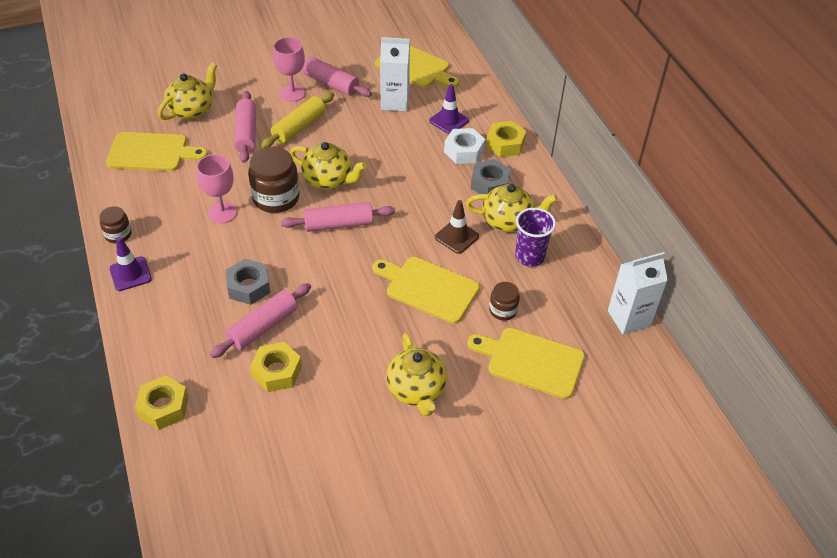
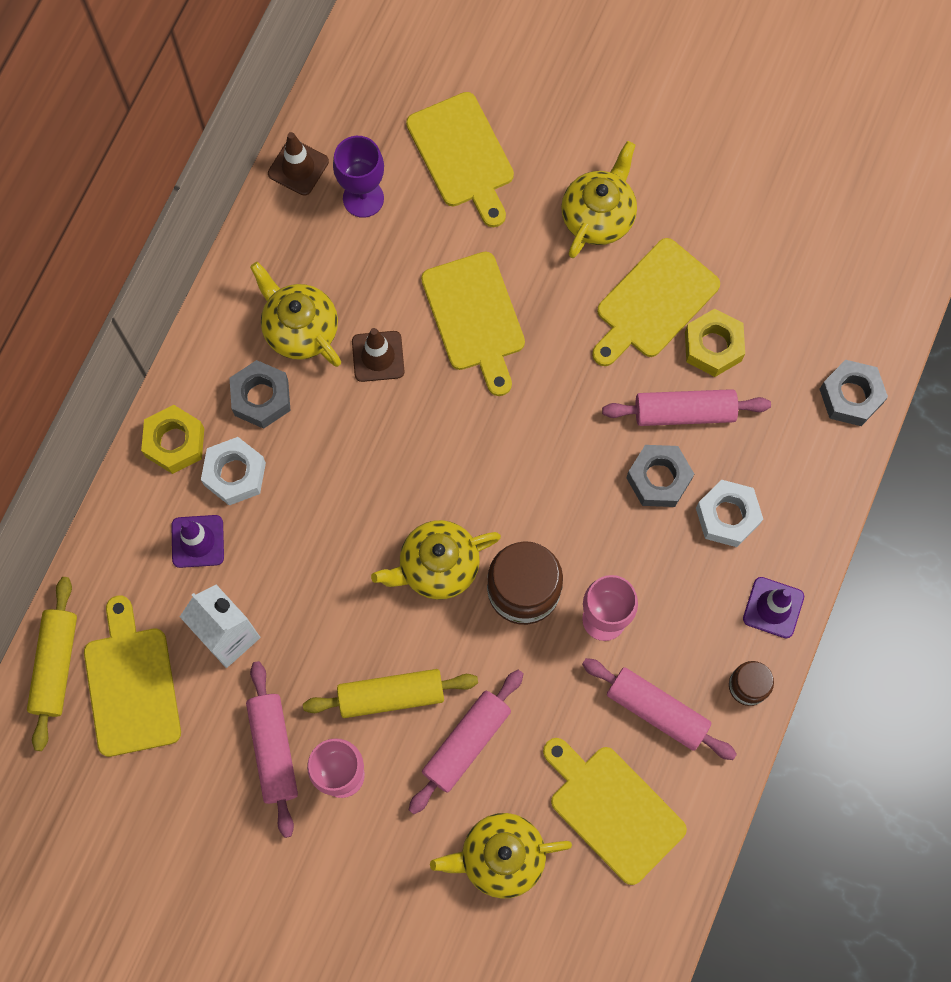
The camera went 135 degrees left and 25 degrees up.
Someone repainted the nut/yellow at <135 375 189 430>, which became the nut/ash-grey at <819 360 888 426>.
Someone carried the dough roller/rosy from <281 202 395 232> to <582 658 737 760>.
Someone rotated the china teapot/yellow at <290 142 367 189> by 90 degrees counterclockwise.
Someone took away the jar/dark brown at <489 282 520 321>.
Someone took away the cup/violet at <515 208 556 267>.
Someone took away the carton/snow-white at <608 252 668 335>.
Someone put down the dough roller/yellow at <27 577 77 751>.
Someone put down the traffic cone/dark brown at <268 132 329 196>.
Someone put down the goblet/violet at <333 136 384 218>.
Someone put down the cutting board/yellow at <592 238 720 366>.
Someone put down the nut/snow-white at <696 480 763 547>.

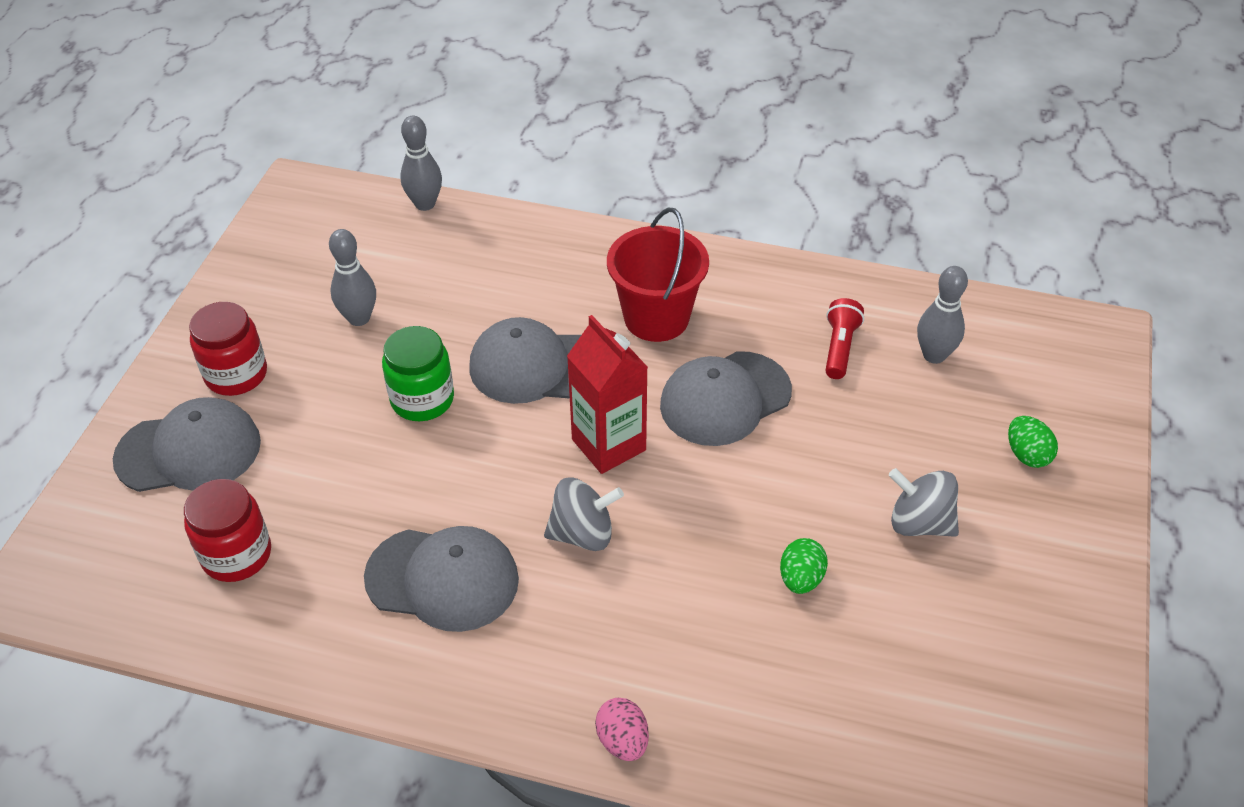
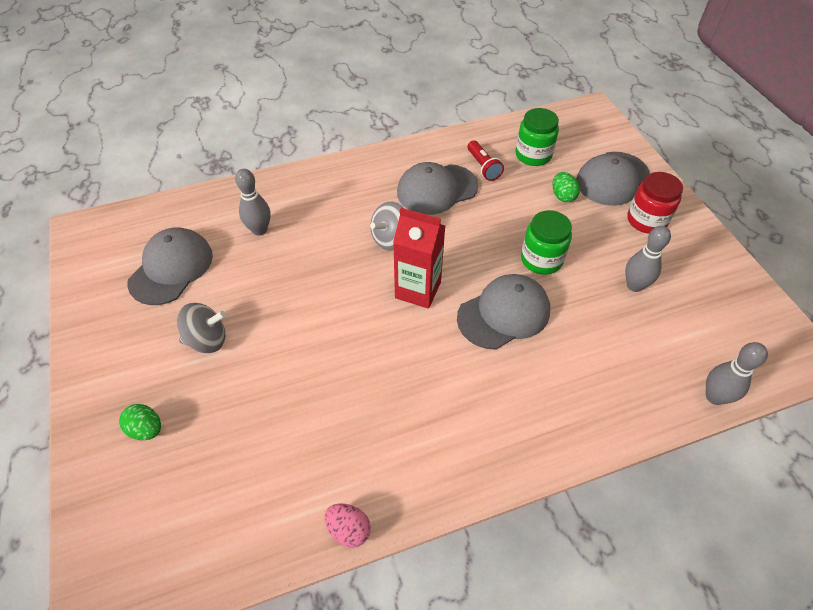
The camera went 145 degrees right and 5 degrees up.
Someone repainted the jar/scarlet at <184 479 271 582>, which became the jar/green at <515 108 559 166>.
Someone carried the egg/rosy from <595 698 649 761> to <324 504 371 548>.
Someone took away the sand bucket/scarlet at <607 208 709 342>.
Someone carried the peaked cap/ash-grey from <660 351 792 446> to <127 227 213 305>.
Someone carried the egg/green from <780 538 828 594> to <553 172 580 202>.
Someone carried the flashlight/scarlet from <825 298 864 379> to <468 141 504 181>.
Someone carried the tenpin/ash-grey from <917 266 968 364> to <235 169 270 236>.

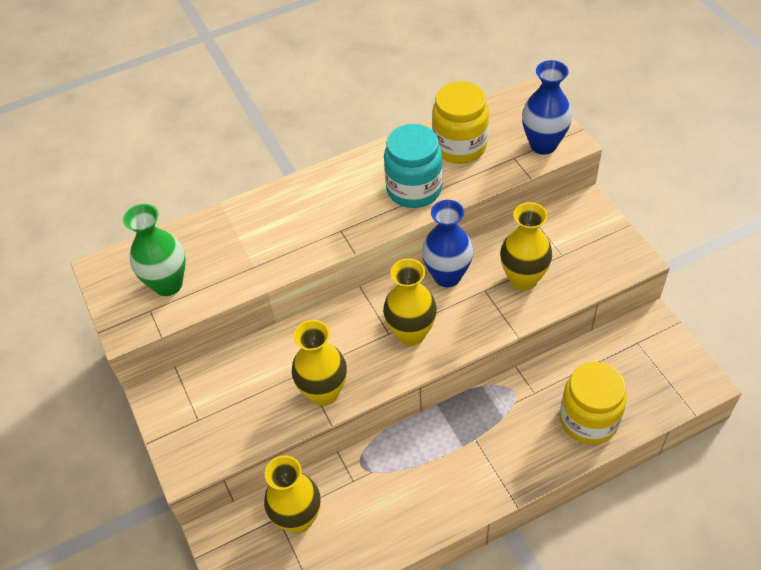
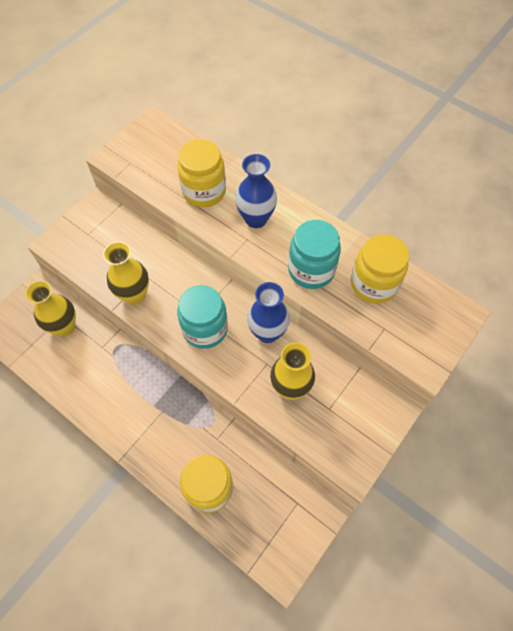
The camera went 60 degrees right and 10 degrees up.
Someone took away the tall vase/green at <123 204 186 296>.
Someone swapped the tall vase/yellow at <383 258 437 346> for the jar/turquoise at <177 285 228 349>.
Someone carried the tall vase/royal blue from <522 60 572 155> to <235 154 277 228>.
Someone put down the jar/yellow at <177 139 226 207>.

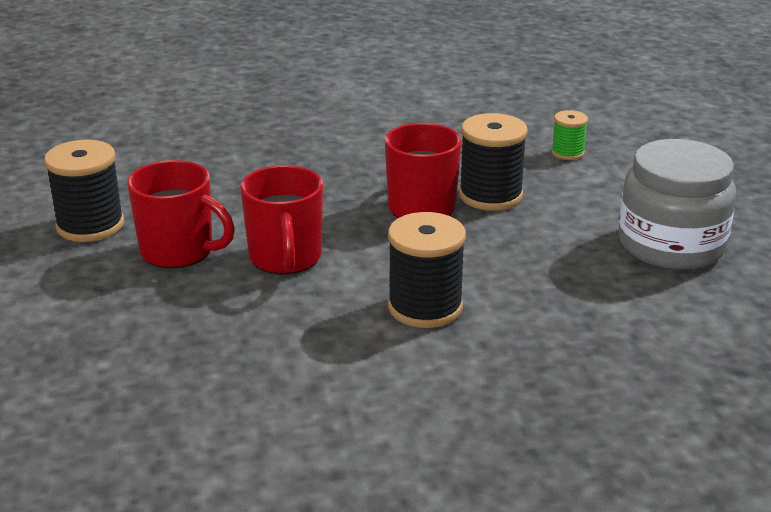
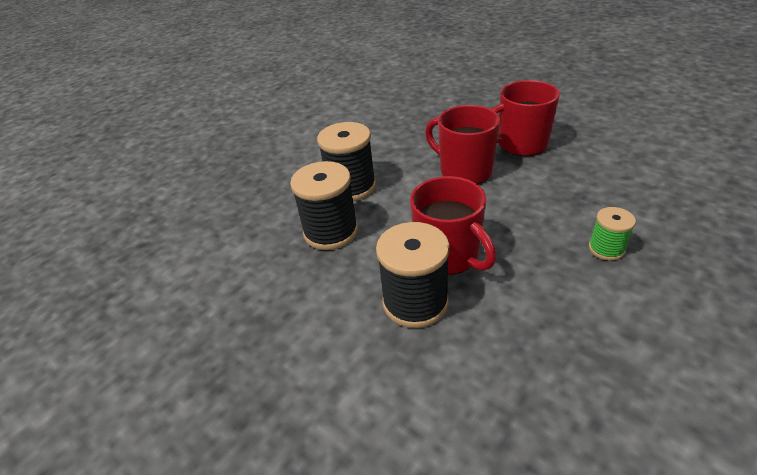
The camera went 145 degrees right and 10 degrees up.
Someone carried the spool/jet-black from <44 140 124 242> to <290 161 358 250>.
Someone carried the spool/green from <551 110 588 160> to <589 207 636 260>.
Someone took away the jar/ash-grey at <618 139 736 270>.

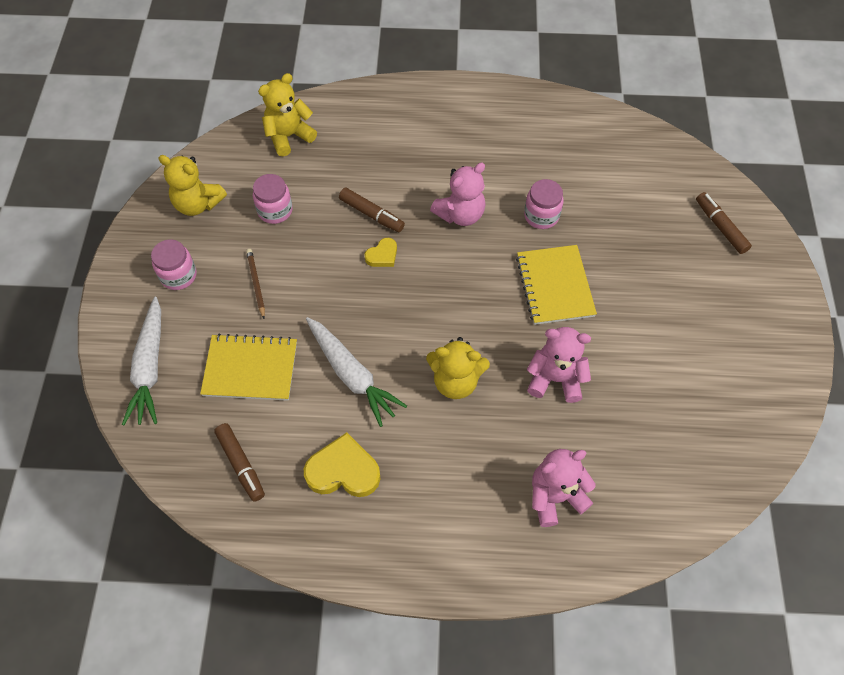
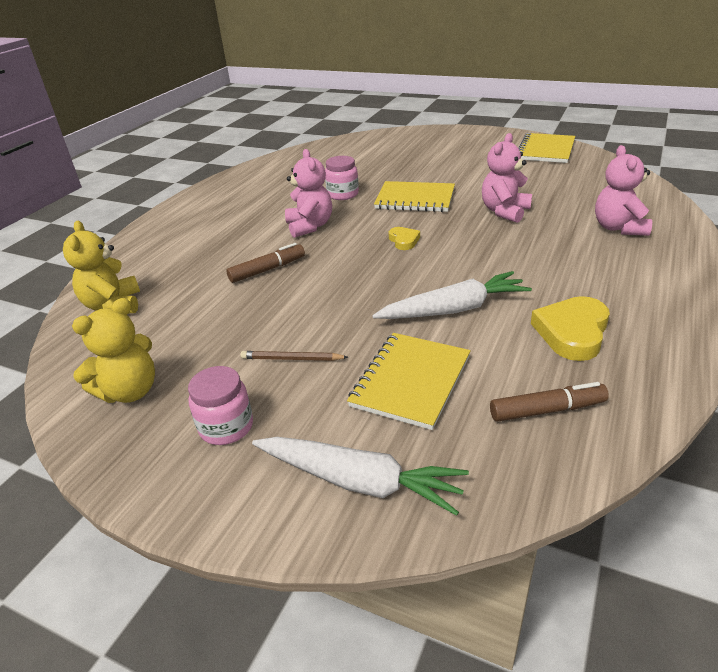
The camera went 65 degrees left and 25 degrees down.
Someone took away the jar/rosy at <253 174 293 224>.
Someone carried the heart shape/yellow from <364 238 397 267> to <389 227 420 250>.
Someone took away the teddy bear/yellow at <426 337 490 399>.
Someone took away the marker pen/dark brown at <696 192 752 254>.
Someone put down the notepad/yellow at <519 133 575 163>.

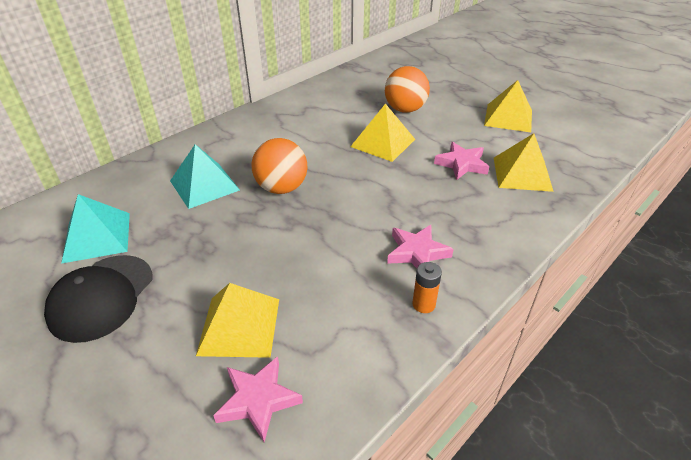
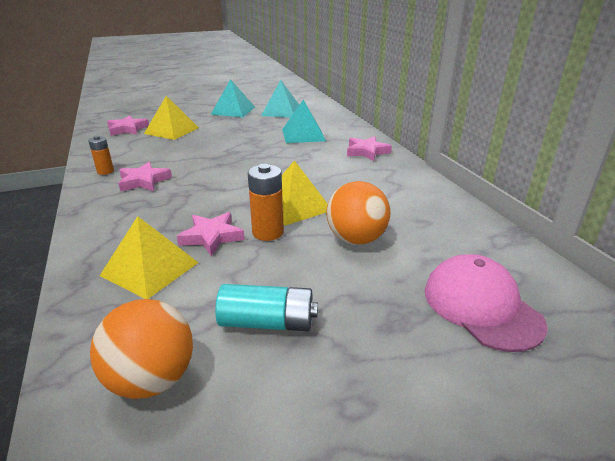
The camera went 115 degrees right and 10 degrees down.
Someone swapped the peaked cap/jet-black at <44 255 153 343> for the pyramid/turquoise at <211 79 255 117>.
Someone carried the ball/bright orange from <251 138 307 194> to <90 299 193 399>.
Someone swapped the pyramid/yellow at <484 80 532 132> for the power cell/turquoise at <215 284 318 331>.
Someone put down the power cell/bright orange at <248 164 284 241>.
Someone put down the star/rosy at <347 136 392 161>.
Someone put down the peaked cap/rosy at <425 254 547 352>.

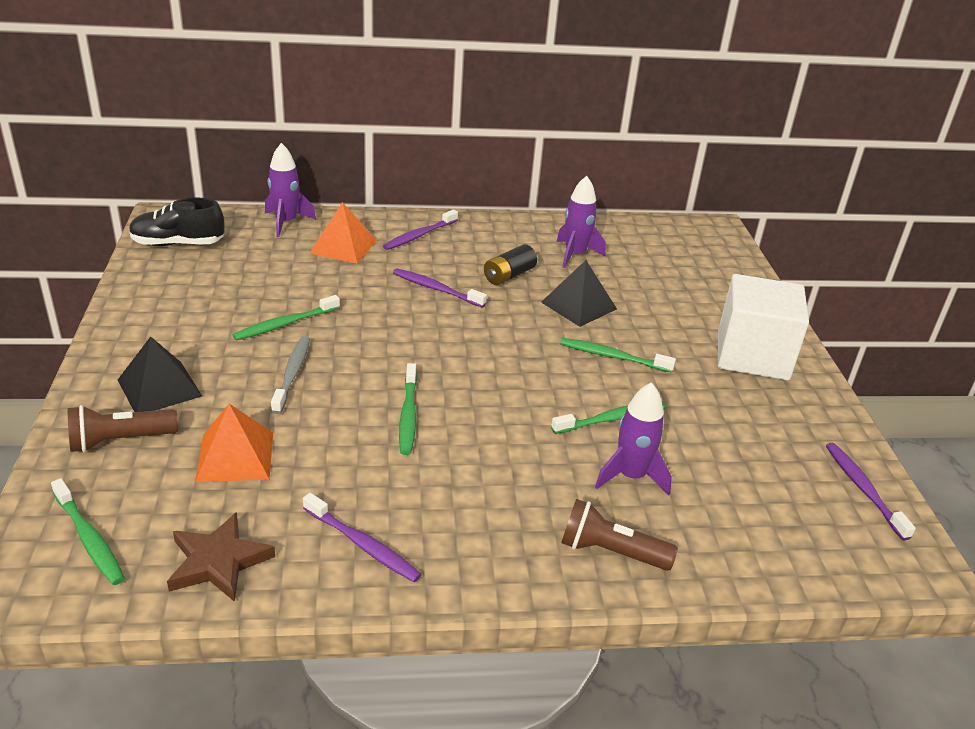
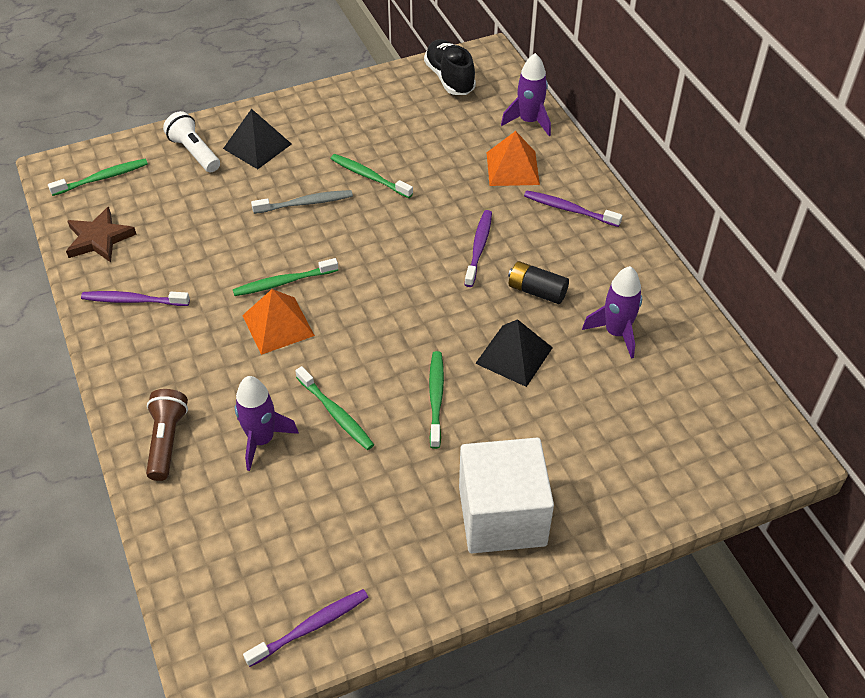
The camera went 75 degrees right and 15 degrees up.
Someone rotated the dental brush/green at <51 478 125 585> by 150 degrees counterclockwise.
Someone repainted the flashlight/dark brown at <68 405 178 453>, which became the flashlight/snow-white at <163 111 220 172>.
Someone carried the pyramid/bright orange from <195 404 273 482> to <242 289 315 355>.
Someone rotated the dental brush/violet at <303 493 422 582> by 75 degrees clockwise.

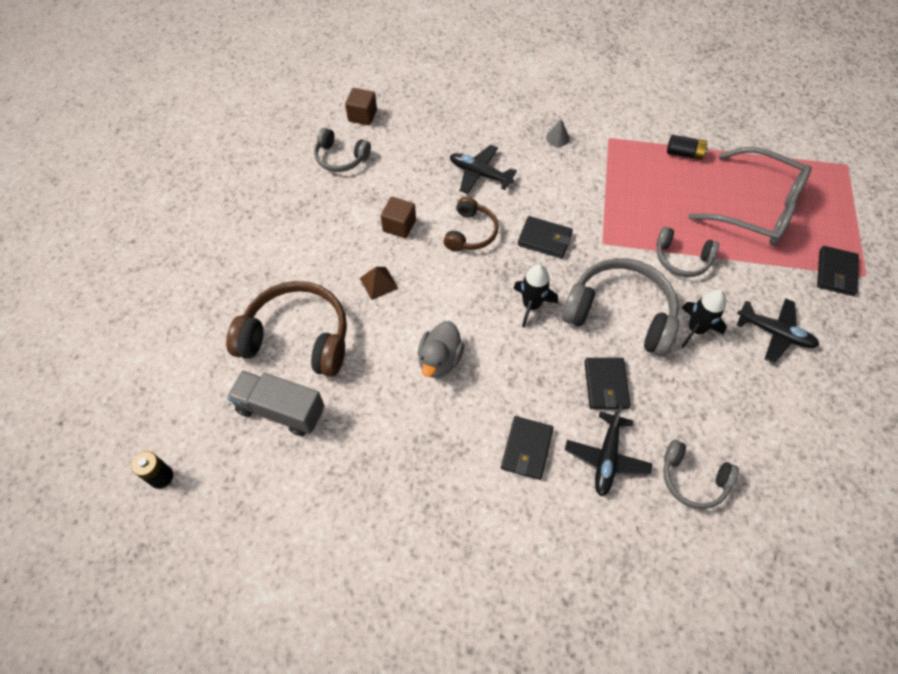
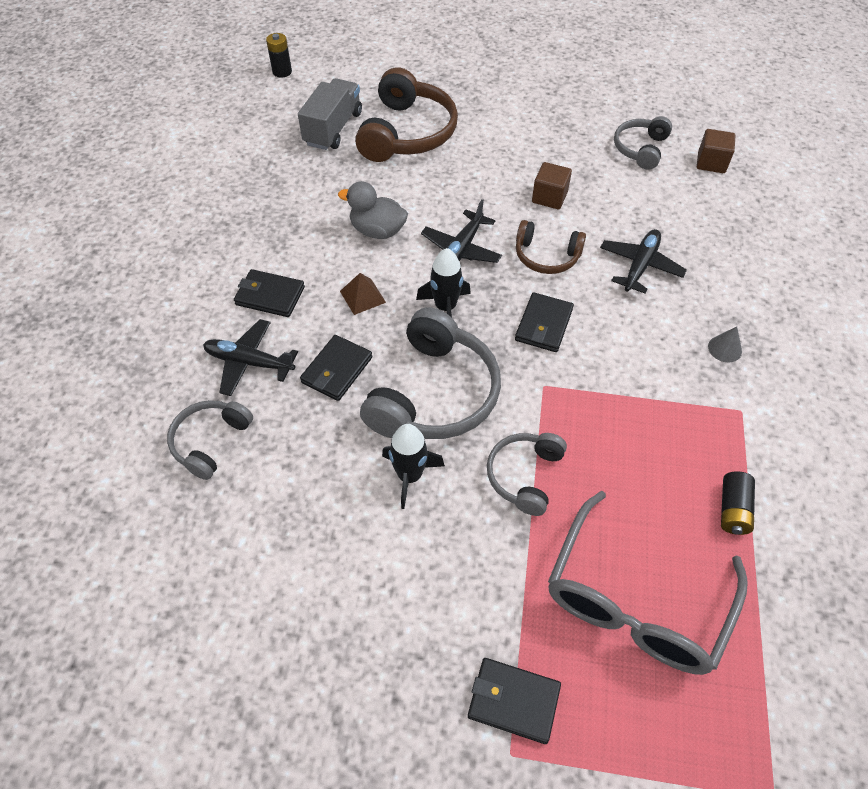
The camera went 90 degrees right and 5 degrees down.
Someone carried the pyramid/dark brown from <360 267 398 300> to <340 273 386 315>.
Someone rotated the billfold/jet-black at <585 358 630 409> by 60 degrees counterclockwise.
Someone carried the toy plane/jet-black from <737 298 819 363> to <421 199 502 263>.

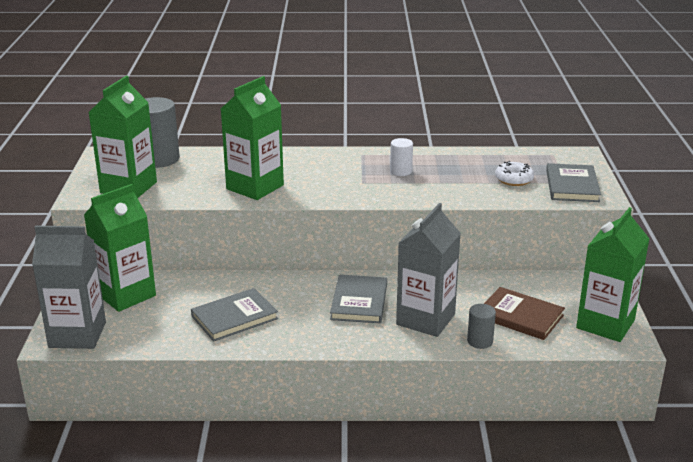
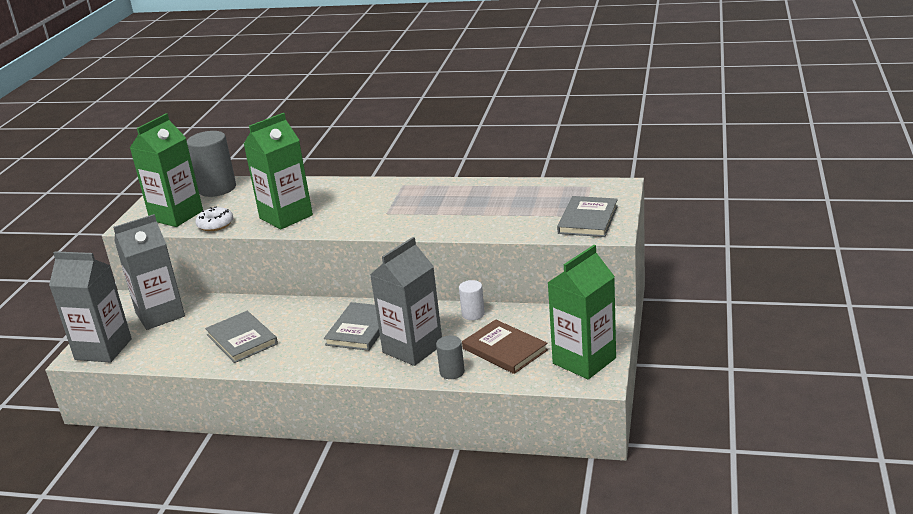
The camera went 15 degrees right and 0 degrees up.
Someone repainted the carton/green at <84 184 156 312>, which became the carton/ash-grey at <113 214 185 330>.
Someone rotated the hardback/ash-grey at <191 288 278 341> by 75 degrees clockwise.
Someone carried the cylinder shape/snow-white from <390 138 413 176> to <459 280 485 320>.
Someone carried the doughnut/snow-white from <495 161 534 186> to <196 206 233 231>.

